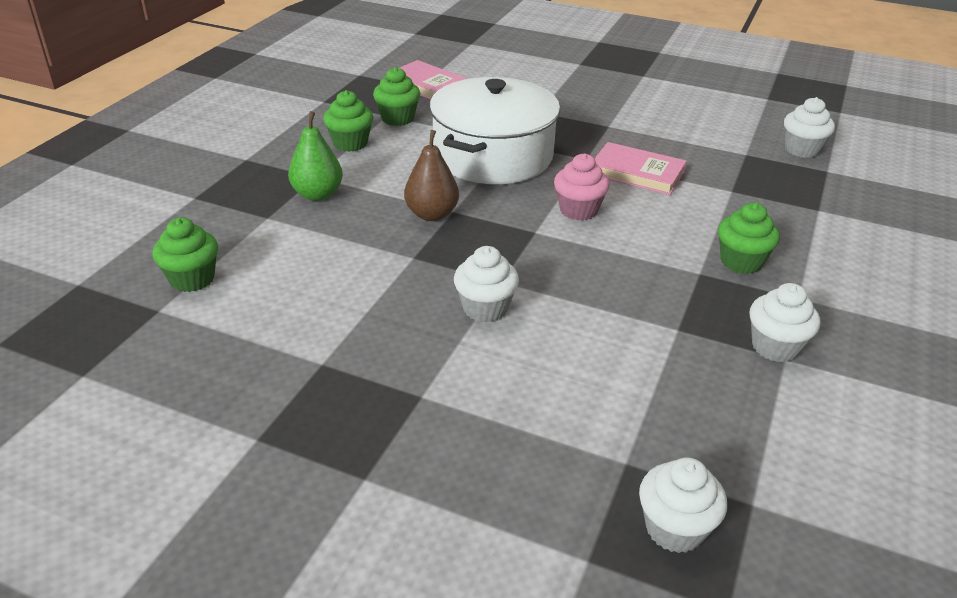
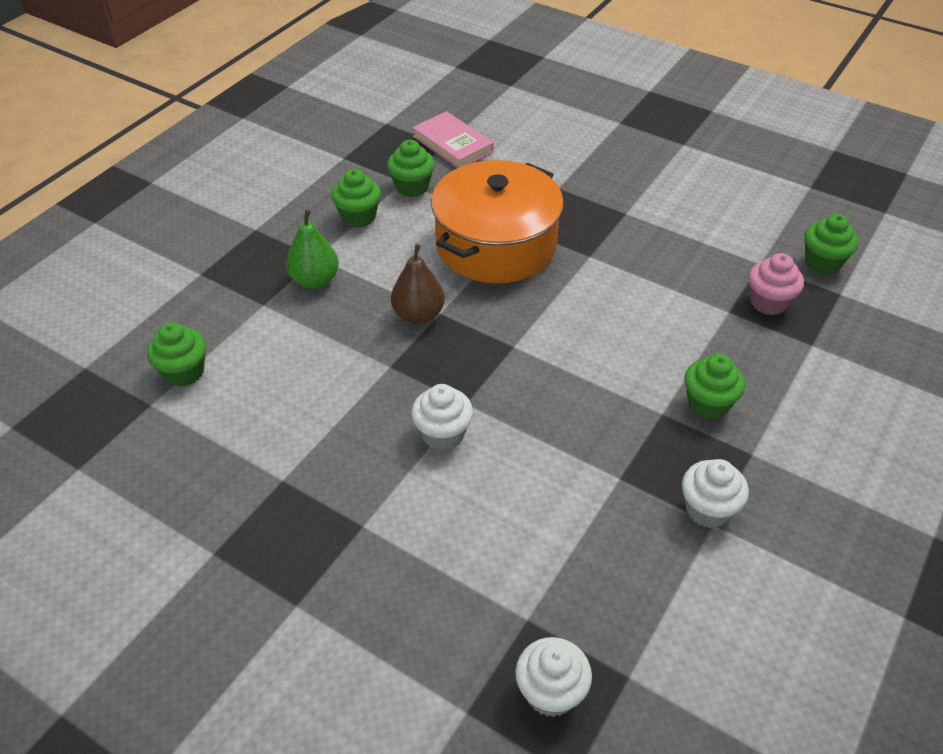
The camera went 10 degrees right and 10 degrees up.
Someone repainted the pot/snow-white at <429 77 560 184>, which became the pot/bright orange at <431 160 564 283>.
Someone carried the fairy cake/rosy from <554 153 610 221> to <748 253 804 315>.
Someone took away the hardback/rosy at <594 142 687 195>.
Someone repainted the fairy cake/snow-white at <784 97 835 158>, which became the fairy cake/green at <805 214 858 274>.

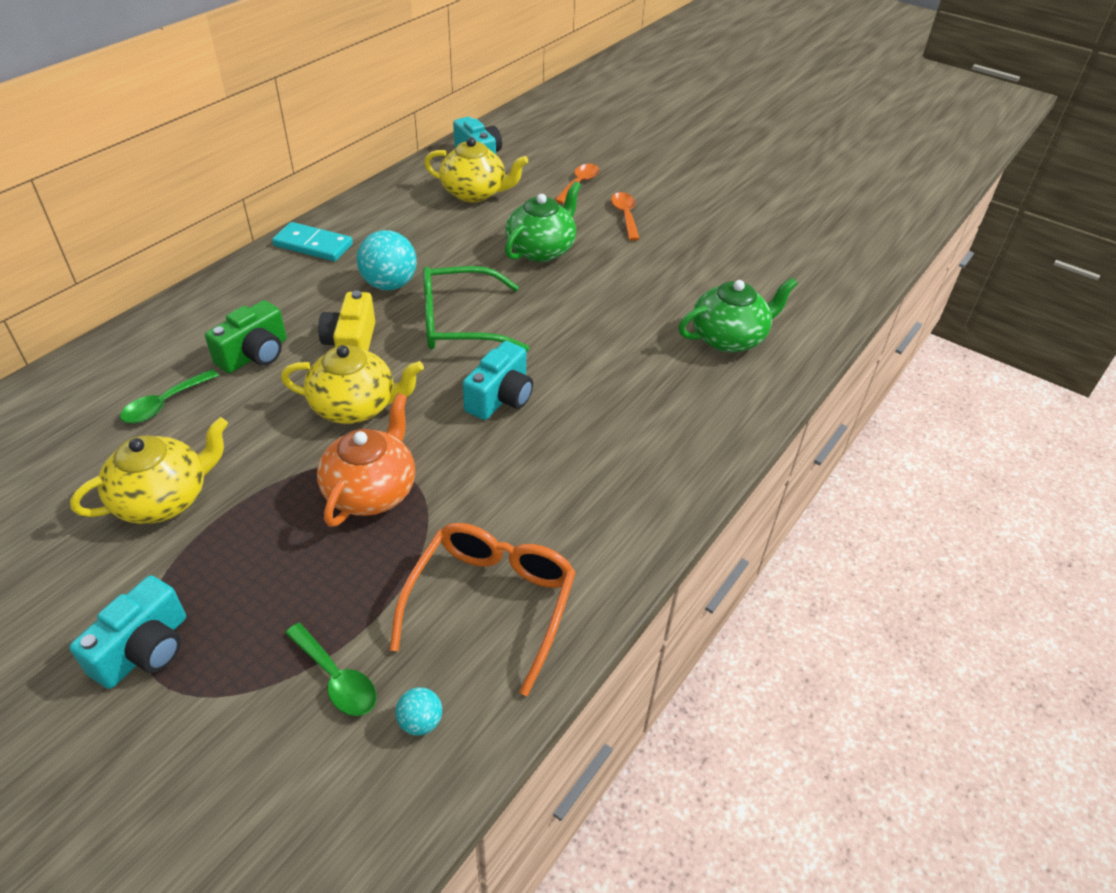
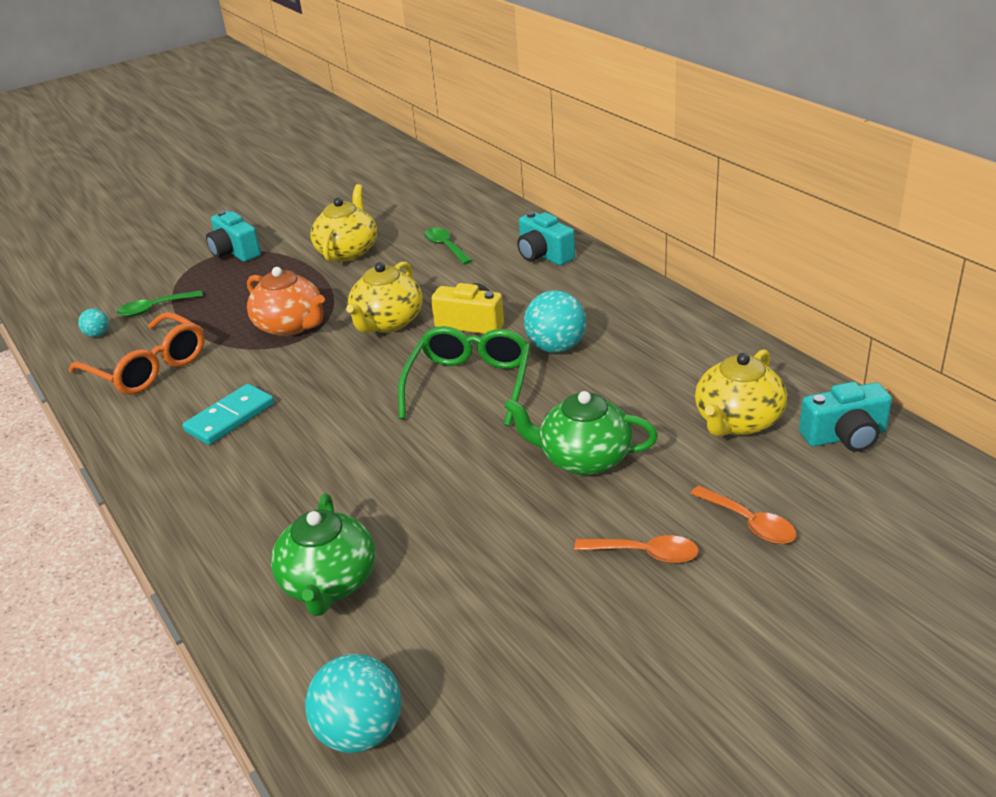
The camera went 115 degrees right and 10 degrees down.
Someone rotated the china teapot/yellow at <70 417 228 524> by 150 degrees counterclockwise.
Someone took away the compact camera/green at <205 300 287 373>.
Someone carried the domino piece/turquoise from <272 222 353 261> to <183 384 274 445>.
Someone carried the compact camera/turquoise from <462 341 533 420> to <517 211 575 266>.
Someone rotated the china teapot/green at <505 181 581 262> by 135 degrees clockwise.
Someone put down the ball/turquoise at <305 654 401 753>.

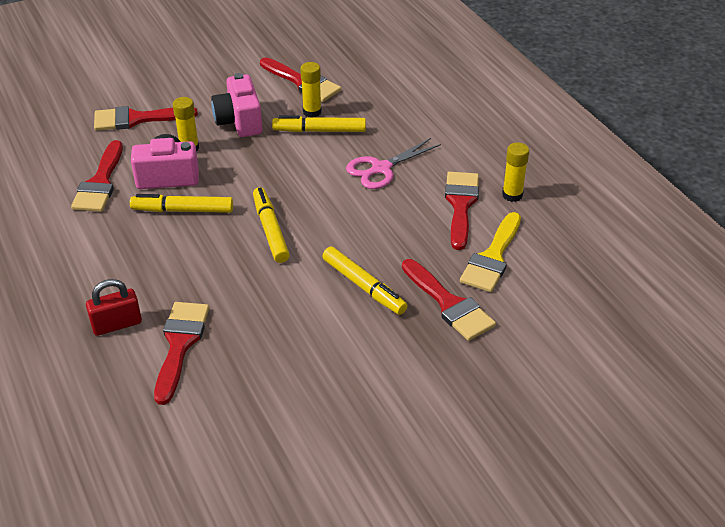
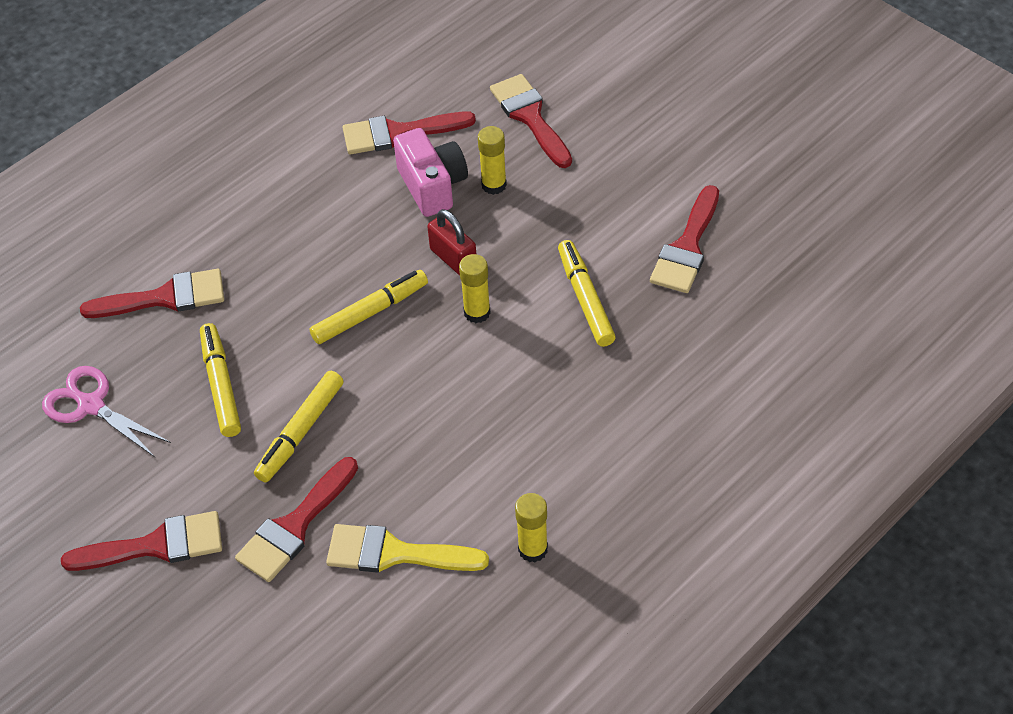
The camera went 75 degrees right and 10 degrees up.
Someone carried the small lock/scarlet from <86 279 142 336> to <427 209 476 276>.
Someone carried the marker pen/yellow from <130 194 233 213> to <200 323 241 437>.
Someone took away the compact camera/rosy at <211 73 262 137>.
Someone carried the glue/yellow from <300 62 322 117> to <459 254 491 323>.
Someone carried the shears/rosy from <346 138 441 189> to <42 366 171 457>.
Someone carried the brush/scarlet from <445 172 479 250> to <61 511 222 571>.

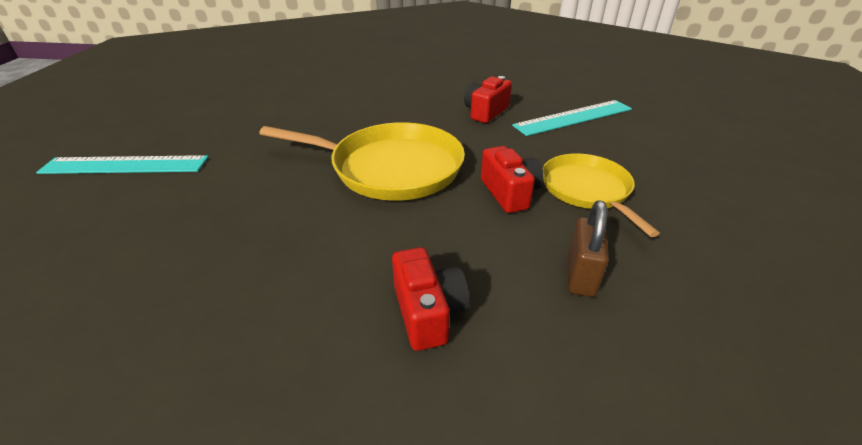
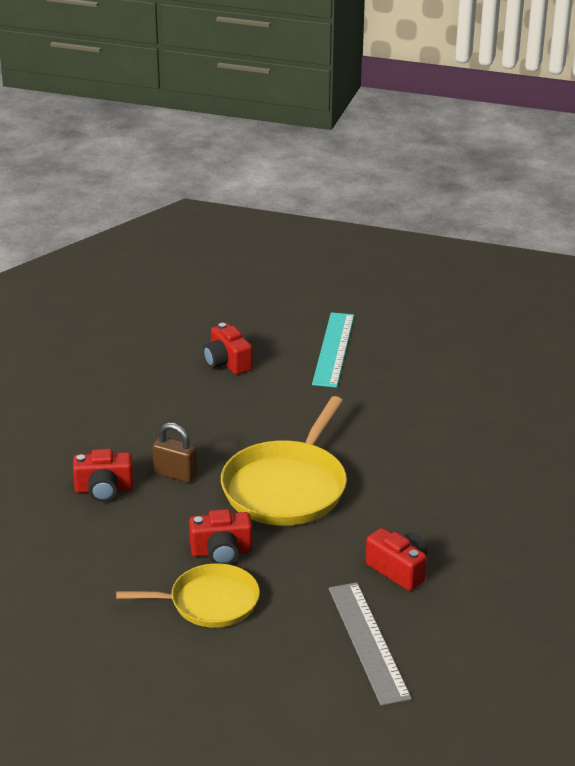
The camera went 100 degrees right and 5 degrees down.
Someone repainted the measuring stick/turquoise at <512 100 632 136>, which became the measuring stick/ash-grey at <329 582 412 706>.
Someone carried the small lock/dark brown from <568 200 609 297> to <152 422 198 483>.
Someone put down the compact camera/scarlet at <203 323 252 375>.

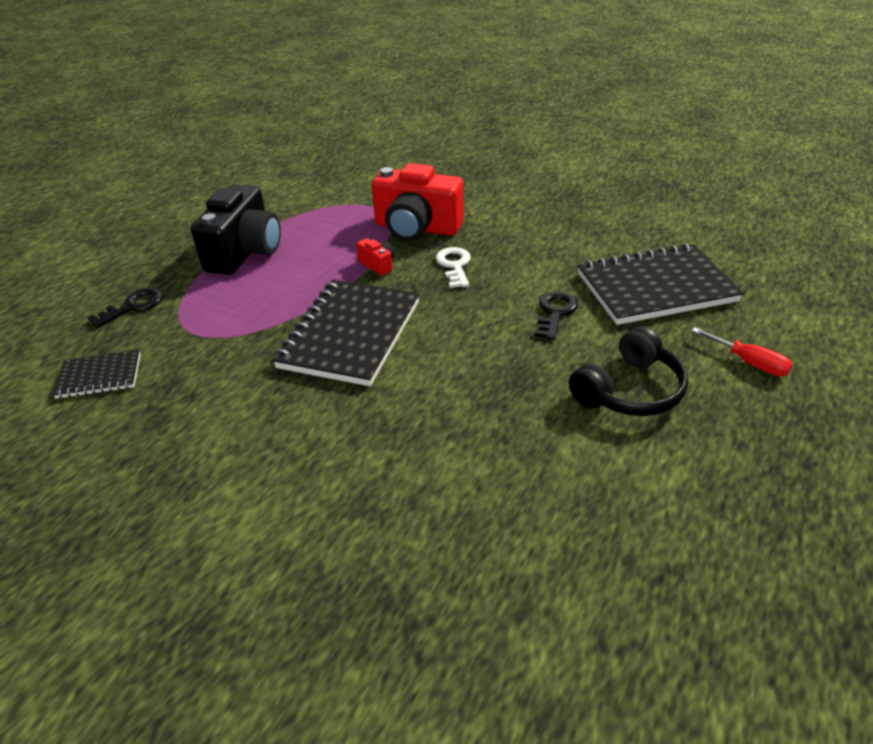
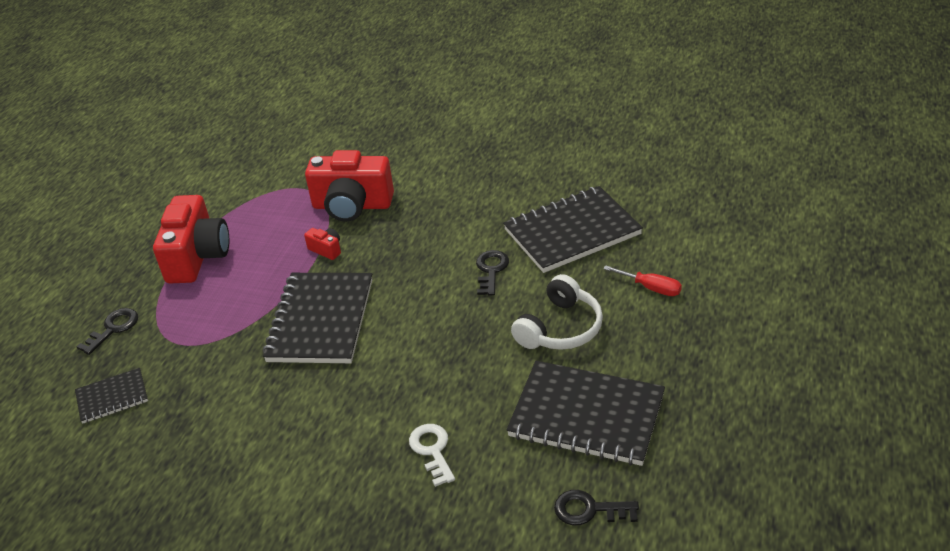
The camera went 10 degrees left and 0 degrees up.
Someone repainted the compact camera/jet-black at <191 184 281 275>, which became the compact camera/scarlet at <153 195 229 283>.
Someone carried the latchkey/snow-white from <436 247 471 288> to <409 424 455 487>.
Someone repainted the over-ear headphones/jet-black at <569 326 688 416>, which became the over-ear headphones/snow-white at <511 274 603 350>.
Someone put down the notepad/jet-black at <506 361 665 466>.
Someone put down the latchkey/jet-black at <554 490 639 526>.

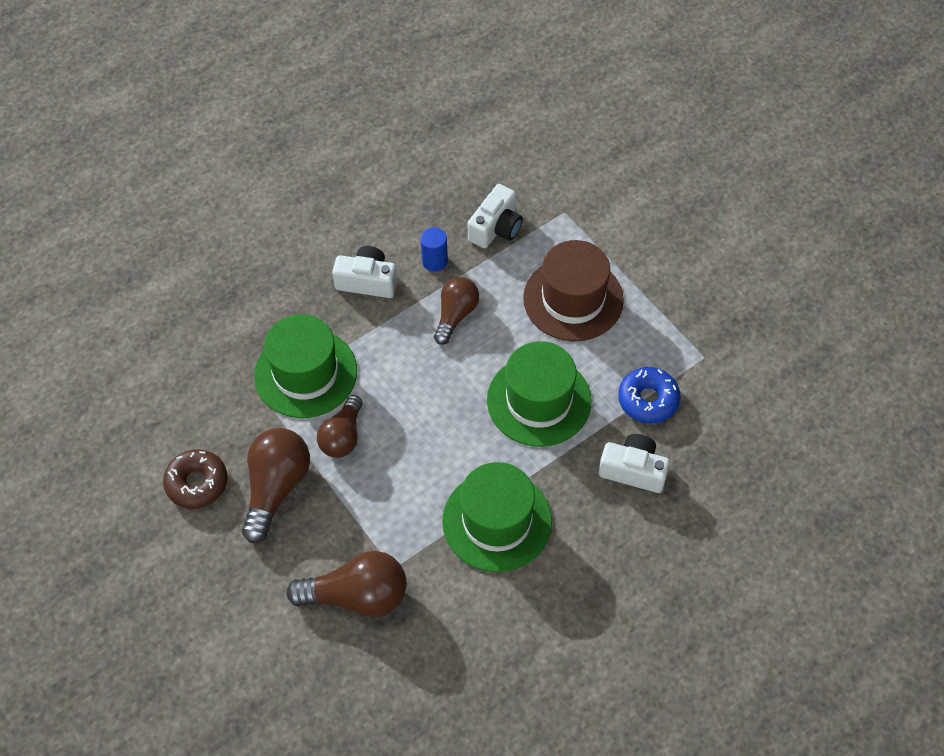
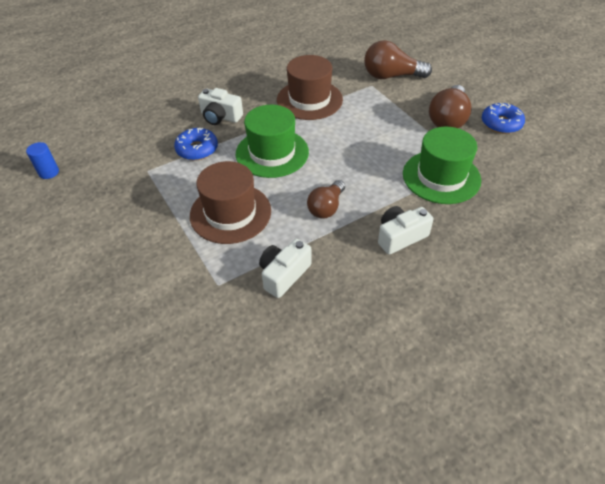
The camera went 175 degrees left and 10 degrees down.
Someone repainted the doughnut/dark brown at <163 449 228 509>, which became the doughnut/royal blue at <482 103 525 134>.
Someone took away the bulb/dark brown at <317 395 363 458>.
Someone rotated the compact camera/snow-white at <332 246 397 298> by 135 degrees clockwise.
Someone carried the cylinder shape/royal blue from <420 227 448 272> to <26 142 59 179>.
Someone repainted the hat/green at <442 462 552 572>, which became the hat/dark brown at <277 55 343 120>.

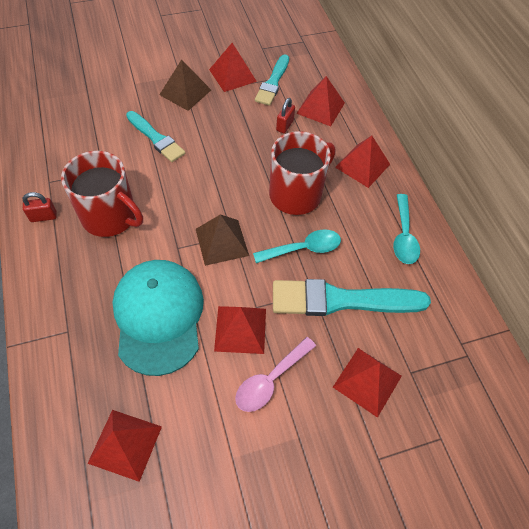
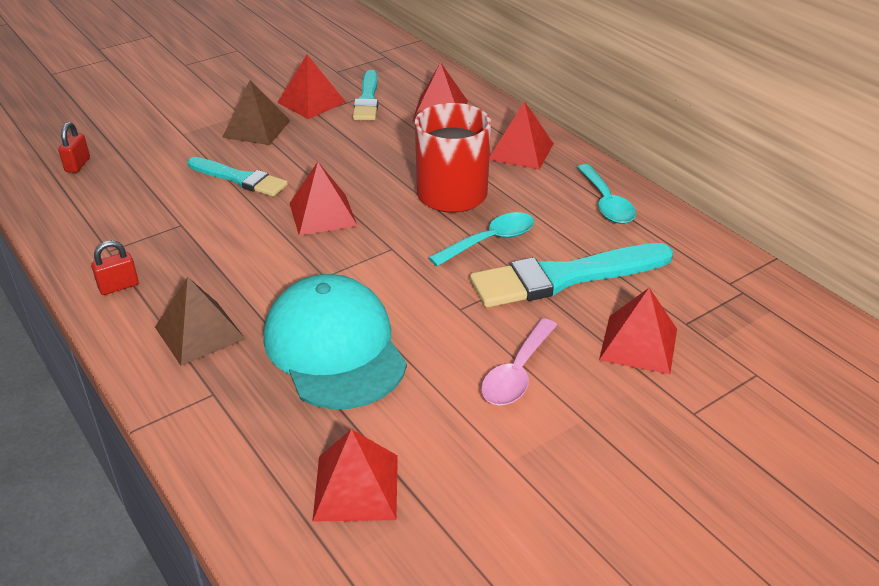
The camera went 15 degrees left and 20 degrees down.
Someone took away the mug/scarlet at <61 151 143 237>.
Someone carried the pyramid/dark brown from <196 215 249 266> to <155 277 245 366>.
Someone carried the pyramid/scarlet from <214 306 266 354> to <289 162 357 236>.
Someone carried the small lock/scarlet from <276 98 295 133> to <58 122 90 173>.

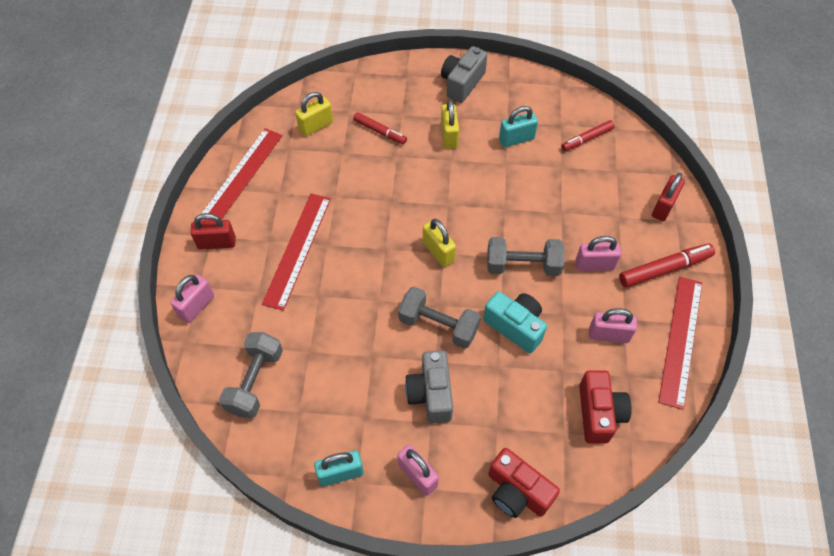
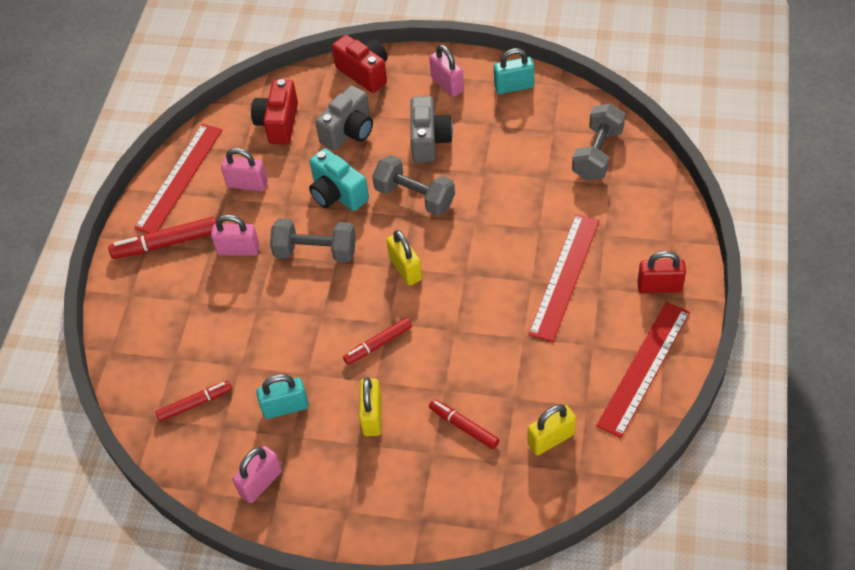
The camera went 170 degrees left and 5 degrees down.
Someone carried the small lock/rosy from <170 275 214 323> to <232 446 282 503>.
Someone carried the compact camera/ash-grey from <441 46 487 103> to <315 85 373 150>.
Someone took away the small lock/scarlet at <652 173 685 221>.
Someone put down the marker pen/scarlet at <343 317 412 365>.

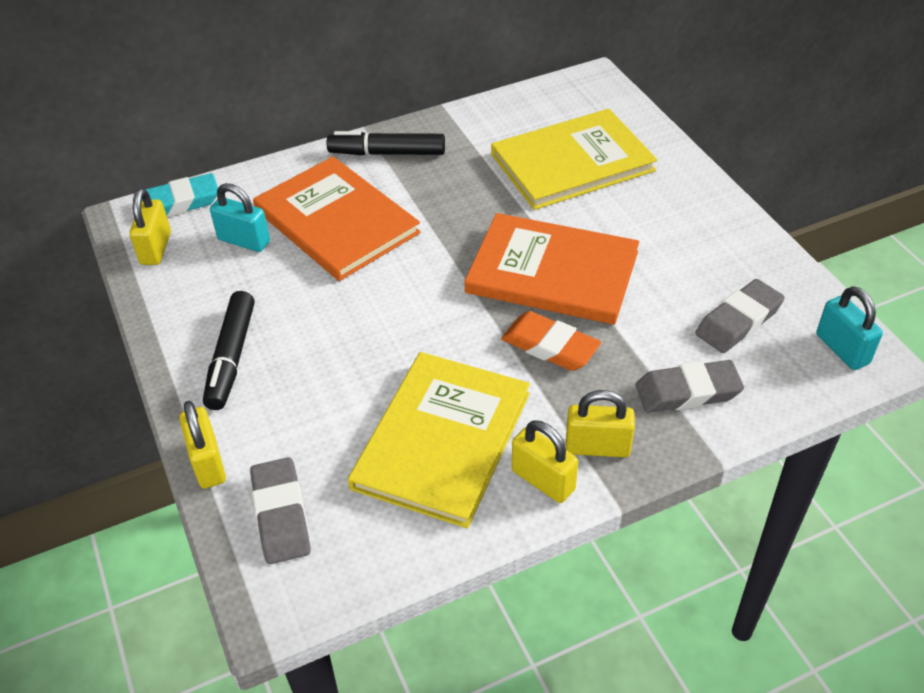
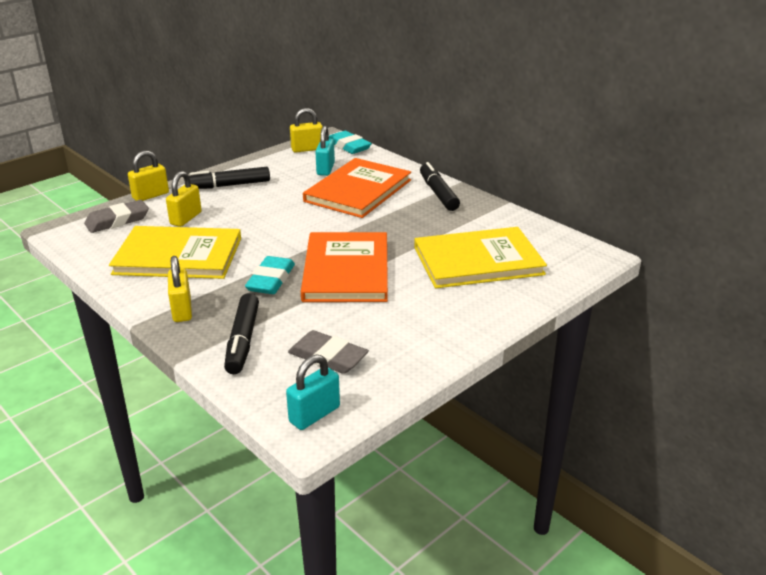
The camera went 70 degrees right and 15 degrees down.
Someone rotated the hardback/yellow at <491 109 657 210> by 60 degrees counterclockwise.
Someone repainted the pencil eraser/bright orange at <501 311 601 371>, which became the pencil eraser/turquoise at <245 256 295 294>.
Someone carried the small lock/yellow from <512 420 578 503> to <166 171 202 227>.
Someone swapped the pencil eraser/ash-grey at <636 360 744 413> for the marker pen/jet-black at <224 293 259 374>.

